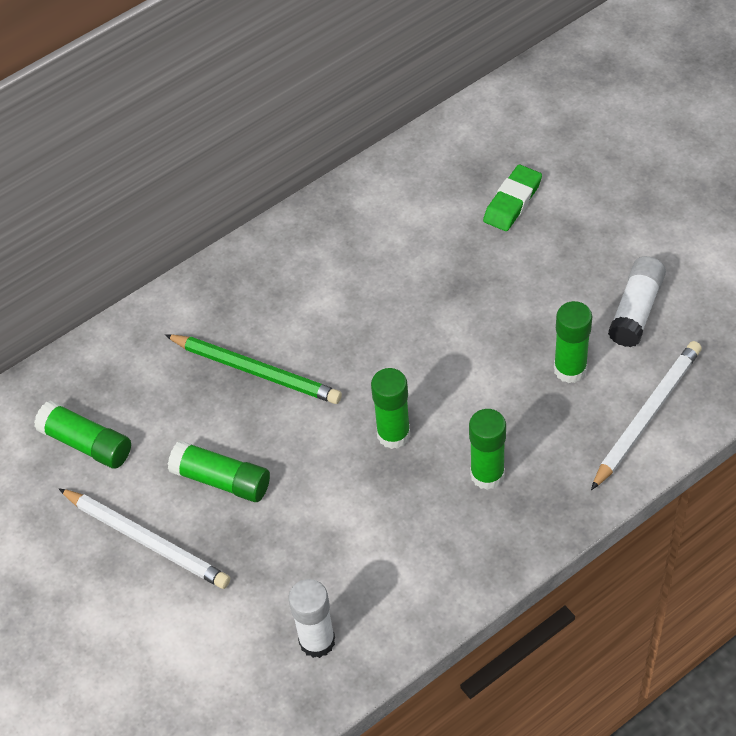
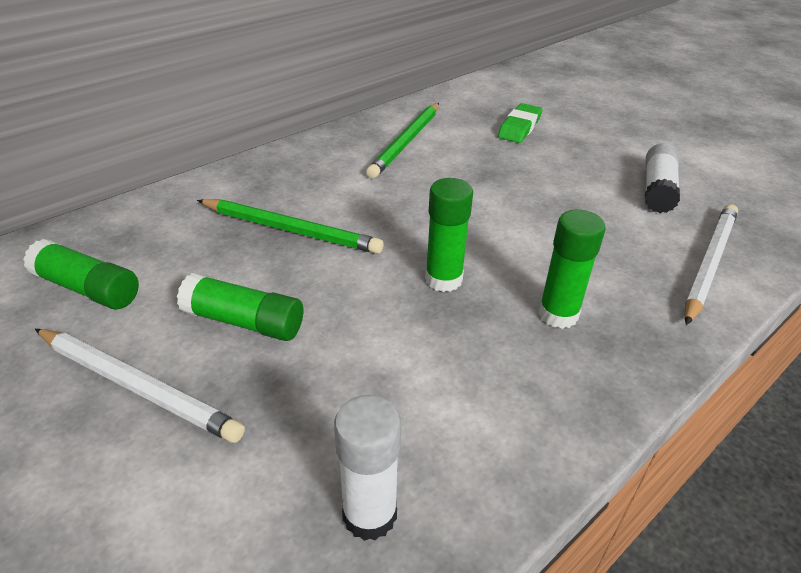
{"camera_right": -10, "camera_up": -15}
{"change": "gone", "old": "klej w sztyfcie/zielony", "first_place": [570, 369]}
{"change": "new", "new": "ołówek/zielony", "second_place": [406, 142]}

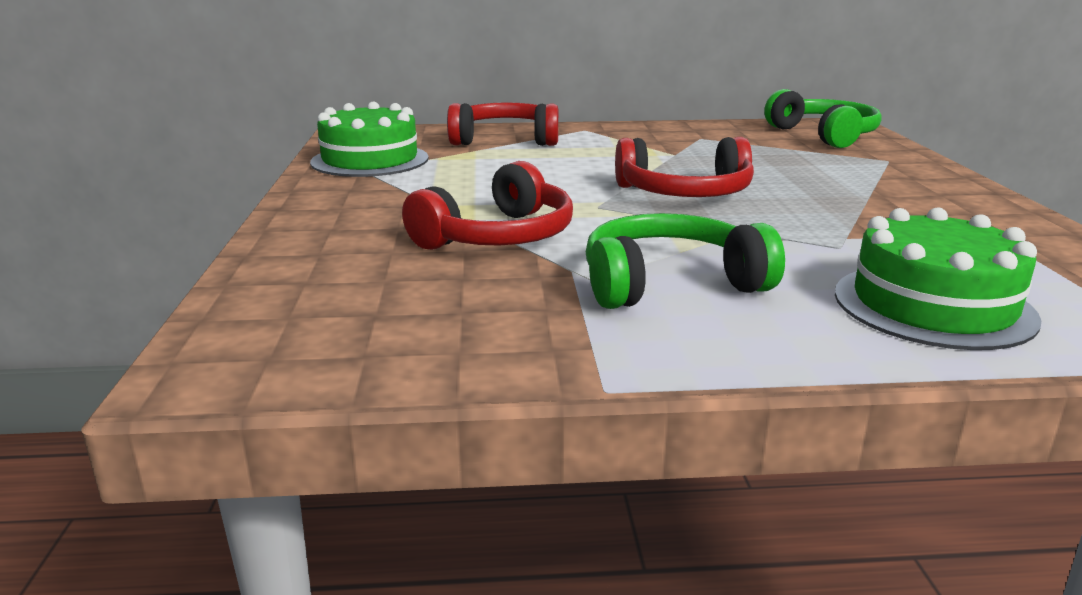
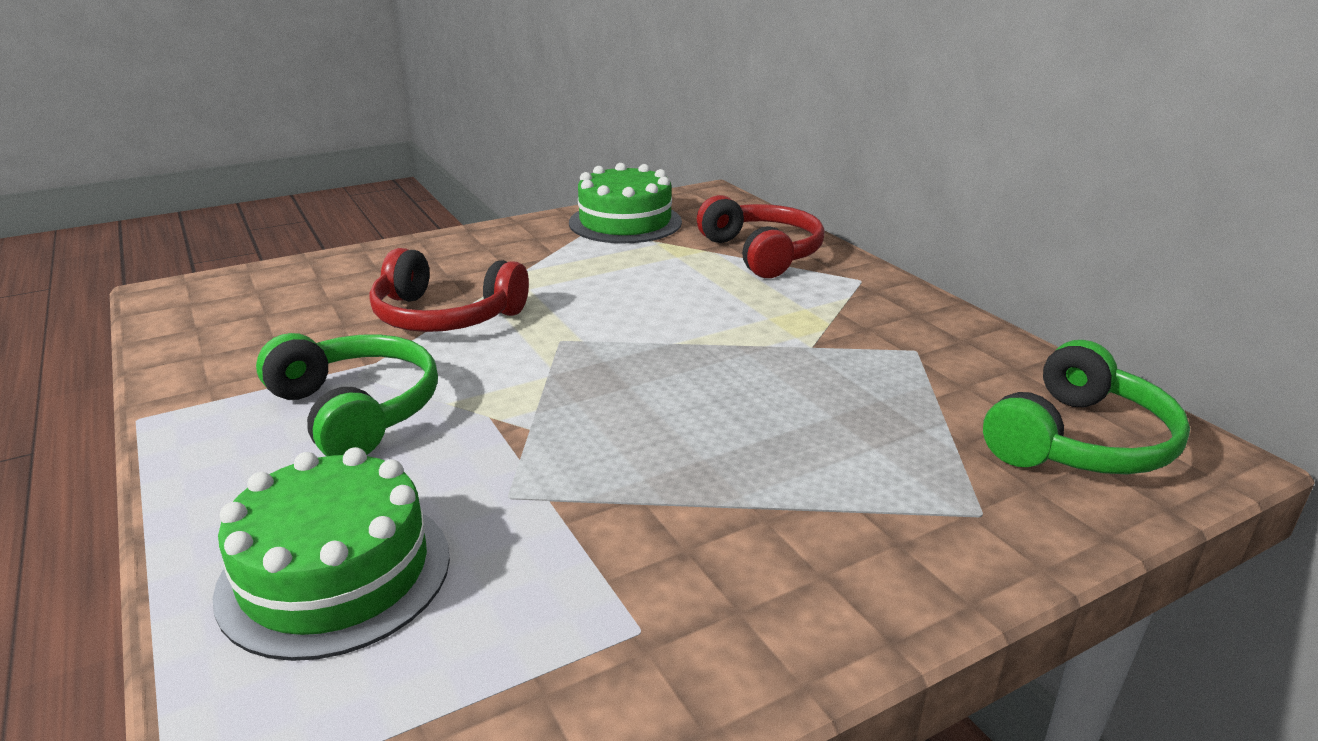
{"camera_right": 65, "camera_up": 5}
{"change": "gone", "old": "słuchawki/czerwony", "first_place": [685, 193]}

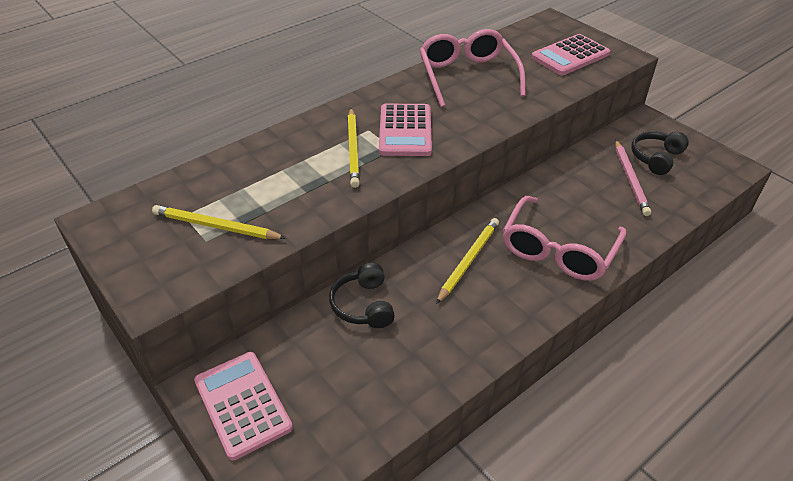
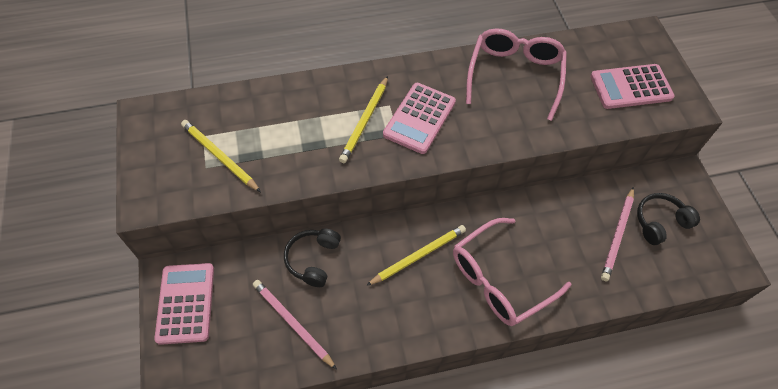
{"camera_right": 25, "camera_up": 15}
{"change": "new", "new": "ołówek/różowy", "second_place": [292, 323]}

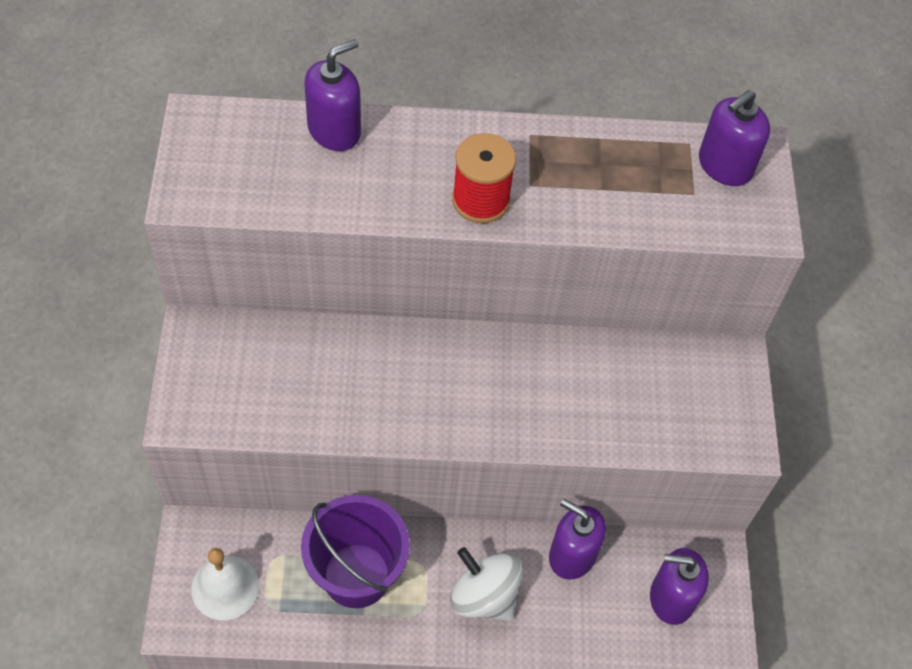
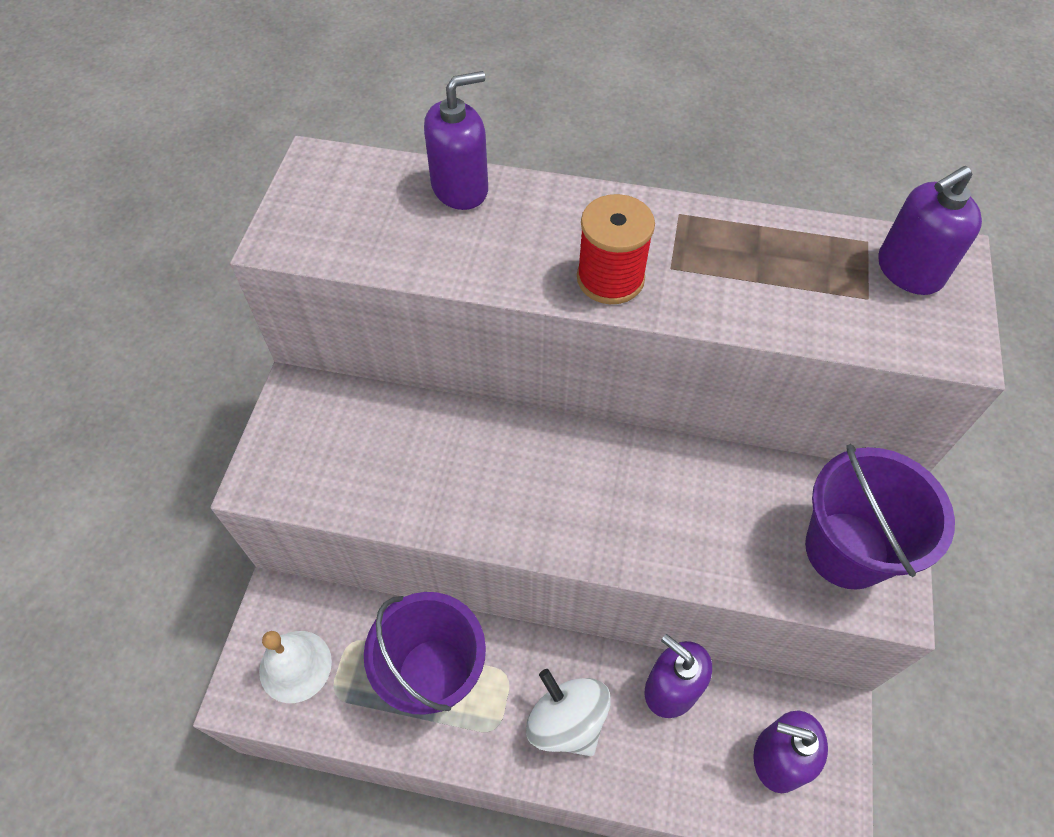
{"camera_right": 15, "camera_up": 0}
{"change": "new", "new": "wiadro/fioletowy", "second_place": [846, 550]}

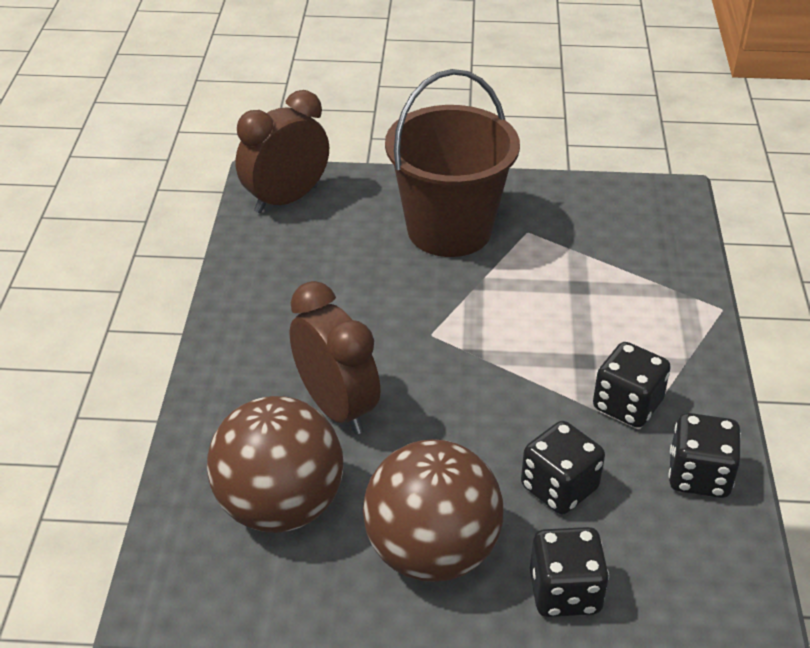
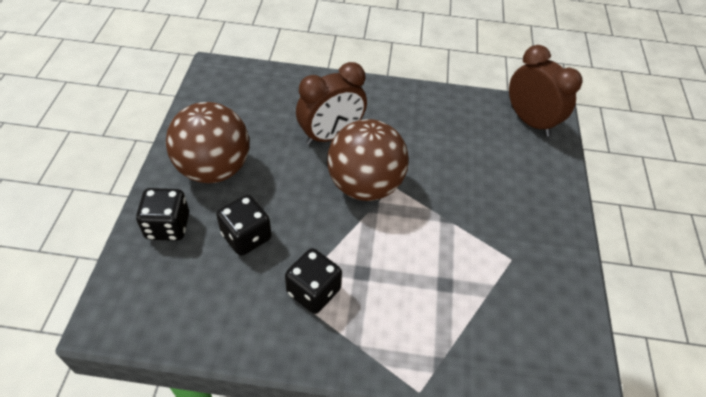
{"camera_right": 90, "camera_up": 10}
{"change": "shifted", "old": "piłka/brązowy", "first_place": [280, 506], "second_place": [365, 185]}
{"change": "gone", "old": "wiadro/brązowy", "first_place": [449, 230]}
{"change": "gone", "old": "kostka do gry/czarny", "first_place": [699, 476]}

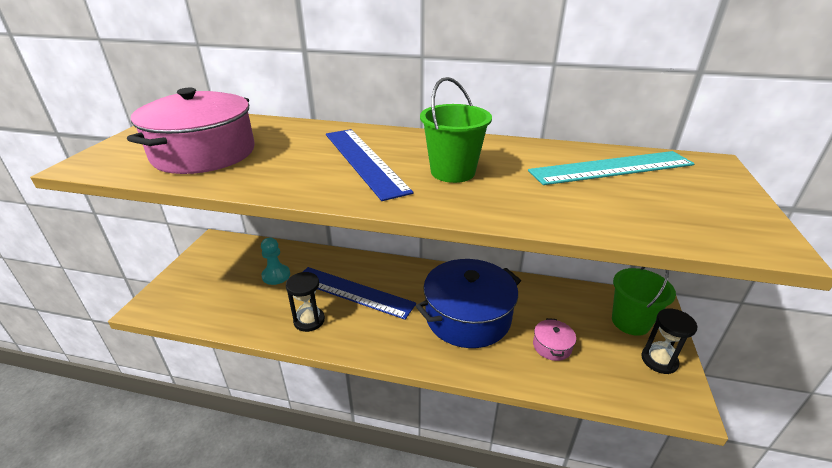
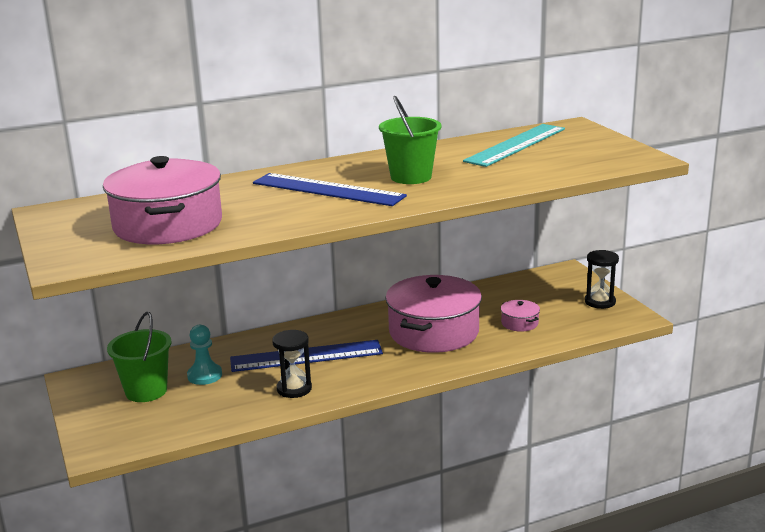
{"camera_right": -35, "camera_up": -10}
{"change": "repainted", "old": "garnek/niebieski", "new": "garnek/różowy", "first_place": [468, 317], "second_place": [434, 332]}
{"change": "shifted", "old": "wiadro/zielony", "first_place": [630, 322], "second_place": [146, 391]}

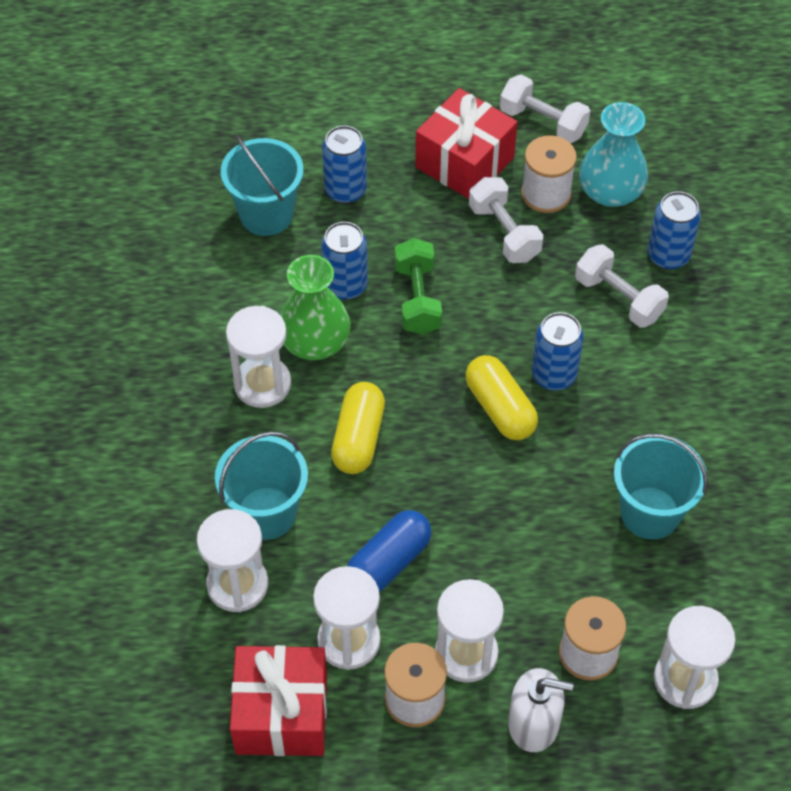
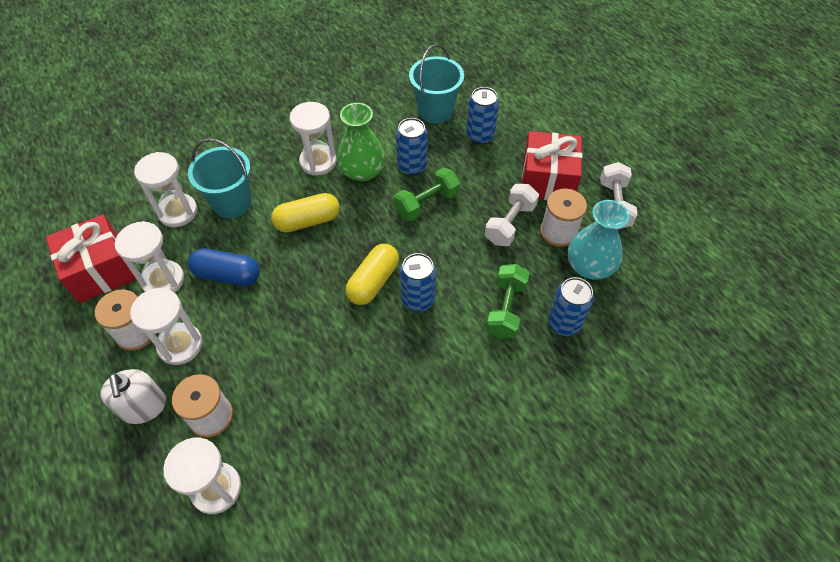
{"camera_right": 60, "camera_up": 0}
{"change": "repainted", "old": "hantel/biały", "new": "hantel/zielony", "first_place": [619, 298], "second_place": [506, 309]}
{"change": "gone", "old": "wiadro/turkusowy", "first_place": [650, 513]}

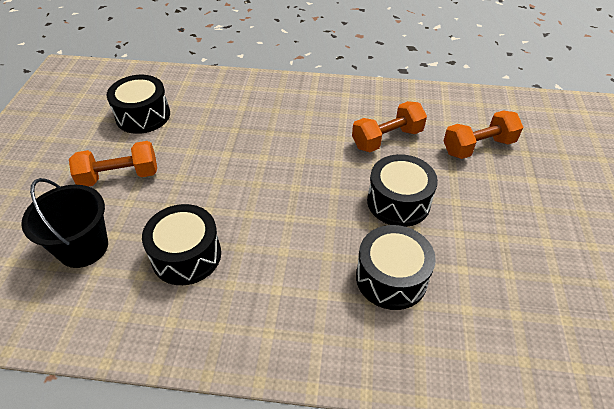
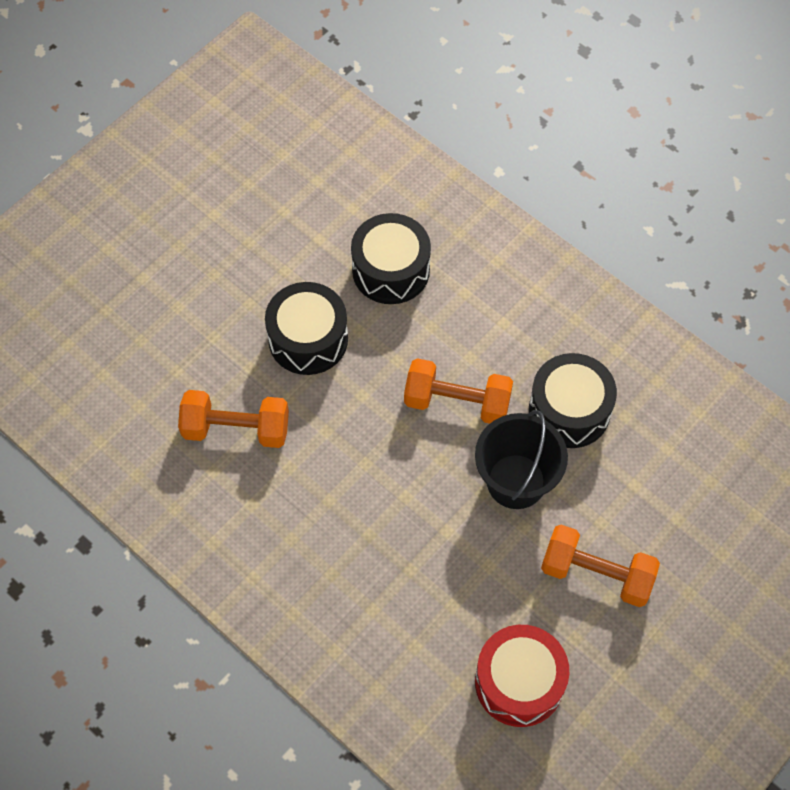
{"camera_right": -145, "camera_up": 15}
{"change": "shifted", "old": "wiadro/czarny", "first_place": [83, 247], "second_place": [516, 481]}
{"change": "repainted", "old": "bęben/czarny", "new": "bęben/czerwony", "first_place": [143, 116], "second_place": [519, 682]}
{"change": "shifted", "old": "hantel/pomarańczowy", "first_place": [478, 147], "second_place": [457, 402]}

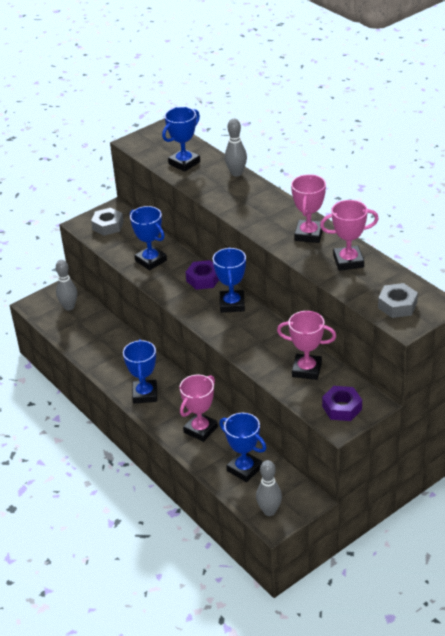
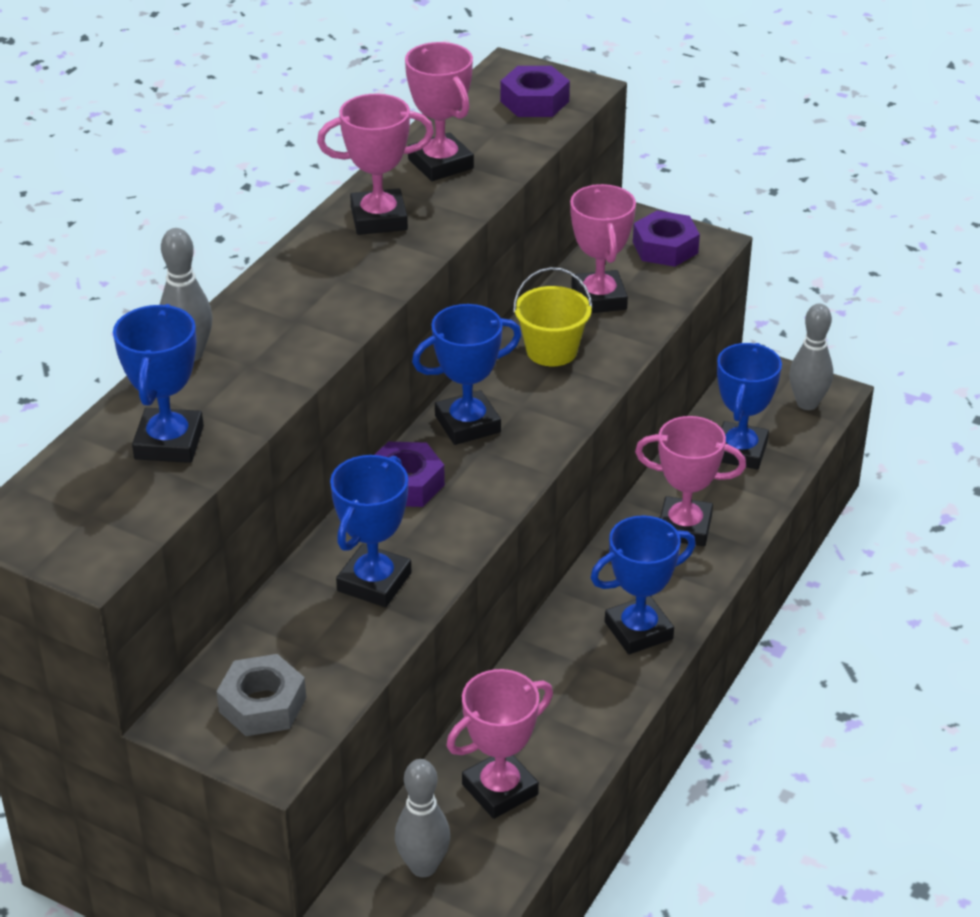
{"camera_right": -115, "camera_up": 0}
{"change": "rotated", "old": "puchar/niebieski", "first_place": [184, 163], "second_place": [169, 443], "degrees": 75}
{"change": "repainted", "old": "nakrętka/szary", "new": "nakrętka/fioletowy", "first_place": [397, 305], "second_place": [534, 101]}
{"change": "new", "new": "puchar/różowy", "second_place": [500, 789]}
{"change": "new", "new": "wiadro/żółty", "second_place": [551, 351]}

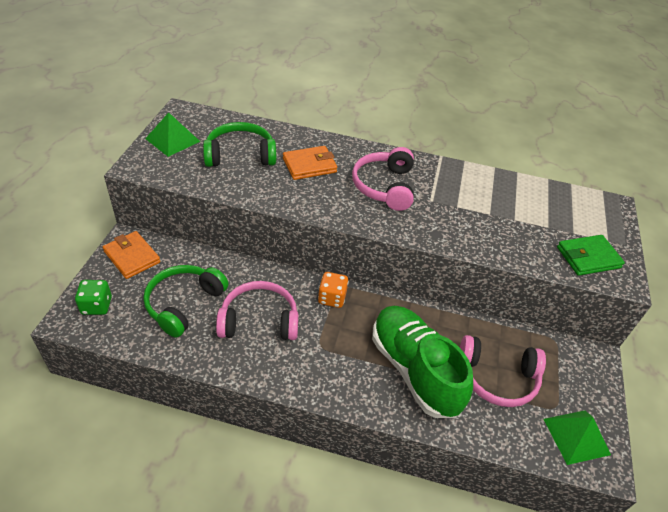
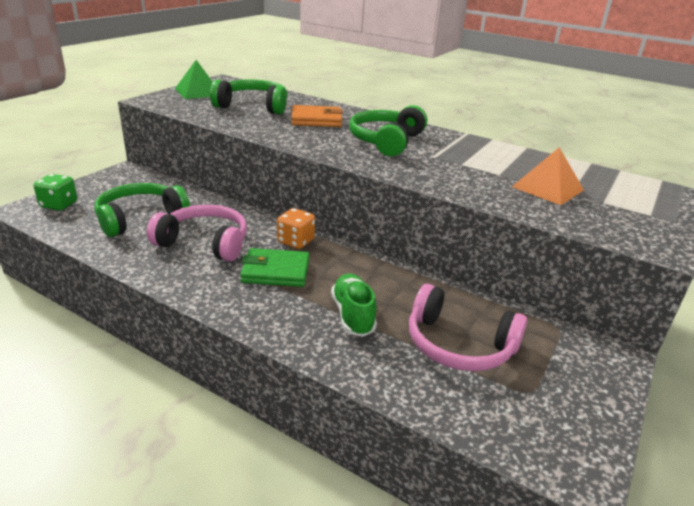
{"camera_right": 20, "camera_up": -15}
{"change": "gone", "old": "portfel/pomarańczowy", "first_place": [132, 257]}
{"change": "repainted", "old": "słuchawki/różowy", "new": "słuchawki/zielony", "first_place": [384, 186], "second_place": [386, 141]}
{"change": "scaled", "old": "but/zielony", "first_place": [414, 370], "second_place": [353, 315], "factor": 0.53}
{"change": "gone", "old": "piramida/zielony", "first_place": [576, 436]}
{"change": "shifted", "old": "portfel/zielony", "first_place": [588, 257], "second_place": [275, 271]}
{"change": "new", "new": "piramida/pomarańczowy", "second_place": [547, 188]}

